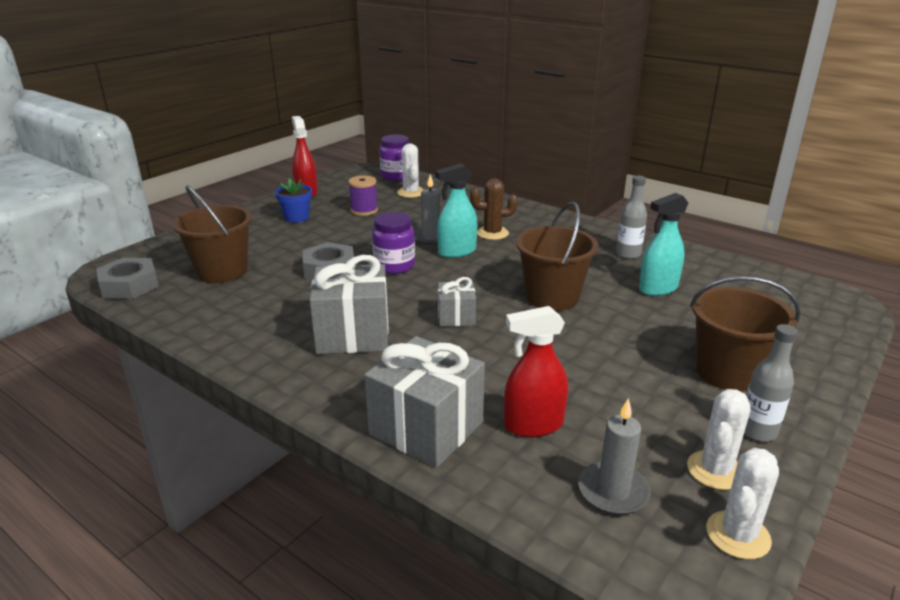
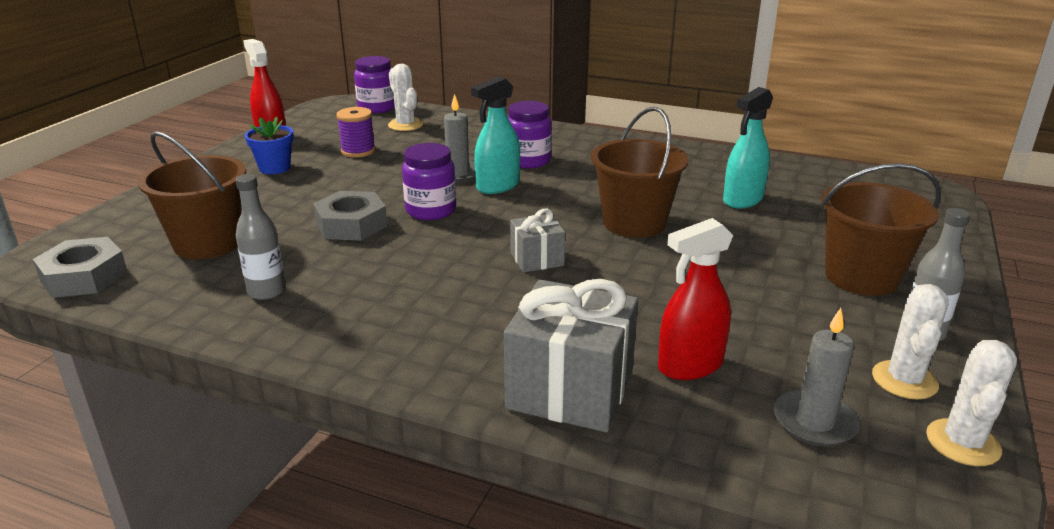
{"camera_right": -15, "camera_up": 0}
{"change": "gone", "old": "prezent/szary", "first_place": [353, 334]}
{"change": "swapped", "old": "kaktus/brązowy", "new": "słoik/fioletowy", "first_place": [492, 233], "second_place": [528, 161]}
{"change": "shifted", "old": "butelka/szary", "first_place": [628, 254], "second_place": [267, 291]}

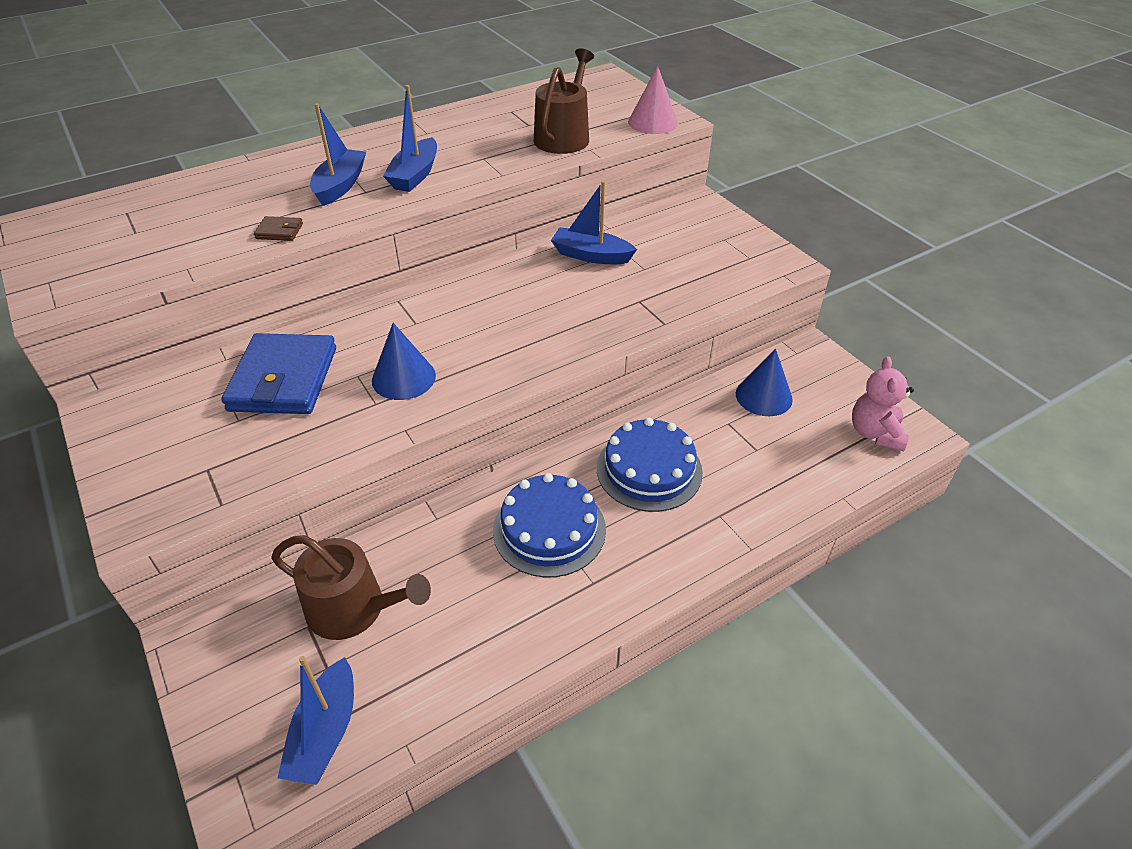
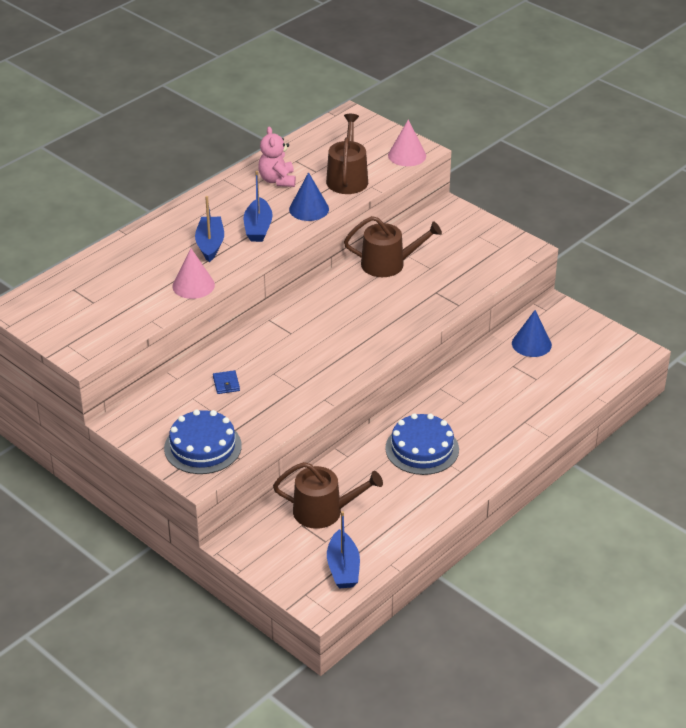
{"camera_right": -15, "camera_up": -5}
{"change": "scaled", "old": "portfel/niebieski", "first_place": [284, 379], "second_place": [226, 384], "factor": 0.41}
{"change": "swapped", "old": "portfel/brązowy", "new": "stożek/różowy", "first_place": [279, 231], "second_place": [193, 285]}
{"change": "shifted", "old": "stożek/niebieski", "first_place": [403, 378], "second_place": [309, 209]}
{"change": "swapped", "old": "łódka/niebieski", "new": "konewka/brązowy", "first_place": [591, 255], "second_place": [388, 264]}
{"change": "shifted", "old": "tort/niebieski", "first_place": [649, 470], "second_place": [203, 447]}
{"change": "shifted", "old": "miś/różowy", "first_place": [875, 433], "second_place": [277, 180]}

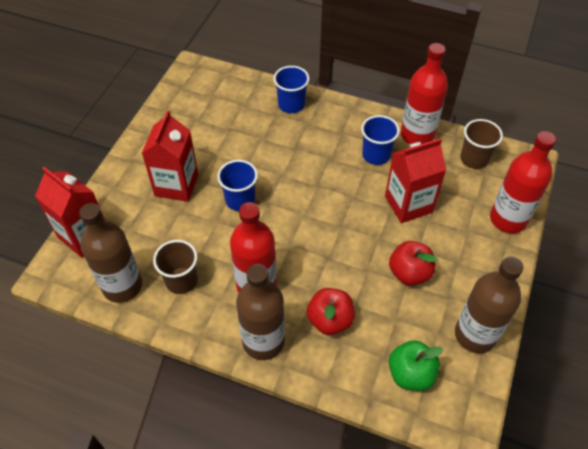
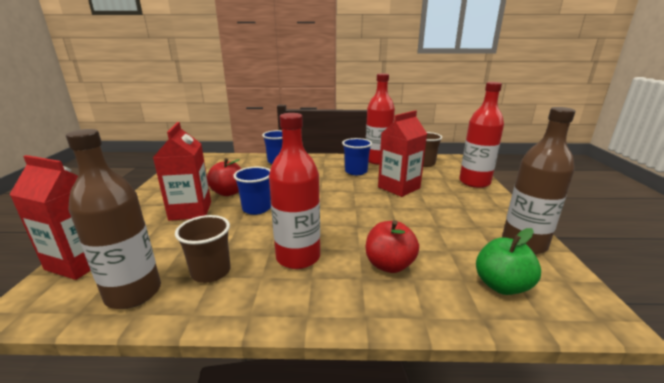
{"camera_right": -20, "camera_up": -30}
{"change": "gone", "old": "butelka/brązowy", "first_place": [263, 341]}
{"change": "shifted", "old": "jabłko/czerwony", "first_place": [409, 273], "second_place": [228, 192]}

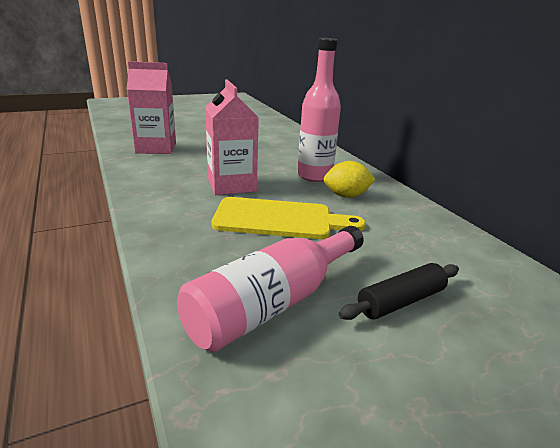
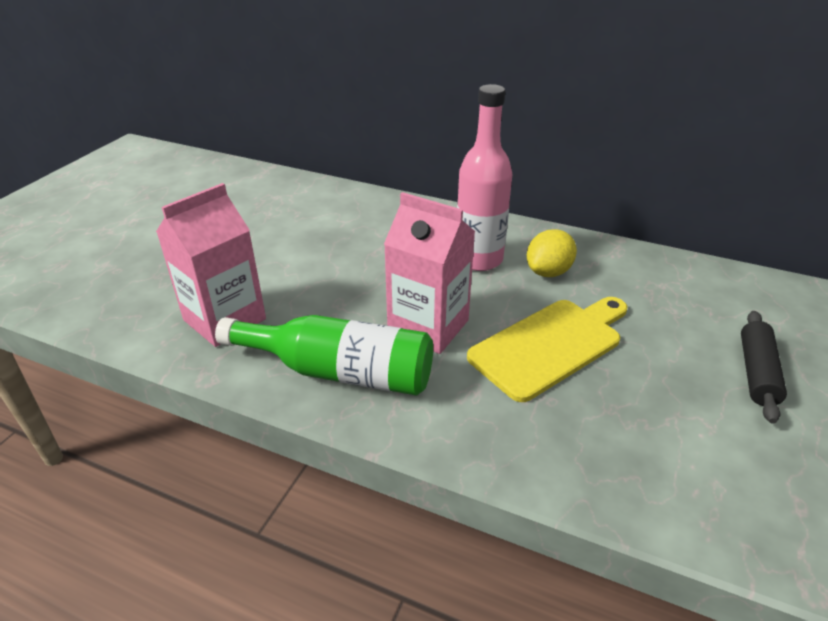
{"camera_right": -40, "camera_up": 10}
{"change": "gone", "old": "butelka/różowy", "first_place": [273, 303]}
{"change": "new", "new": "butelka/zielony", "second_place": [339, 372]}

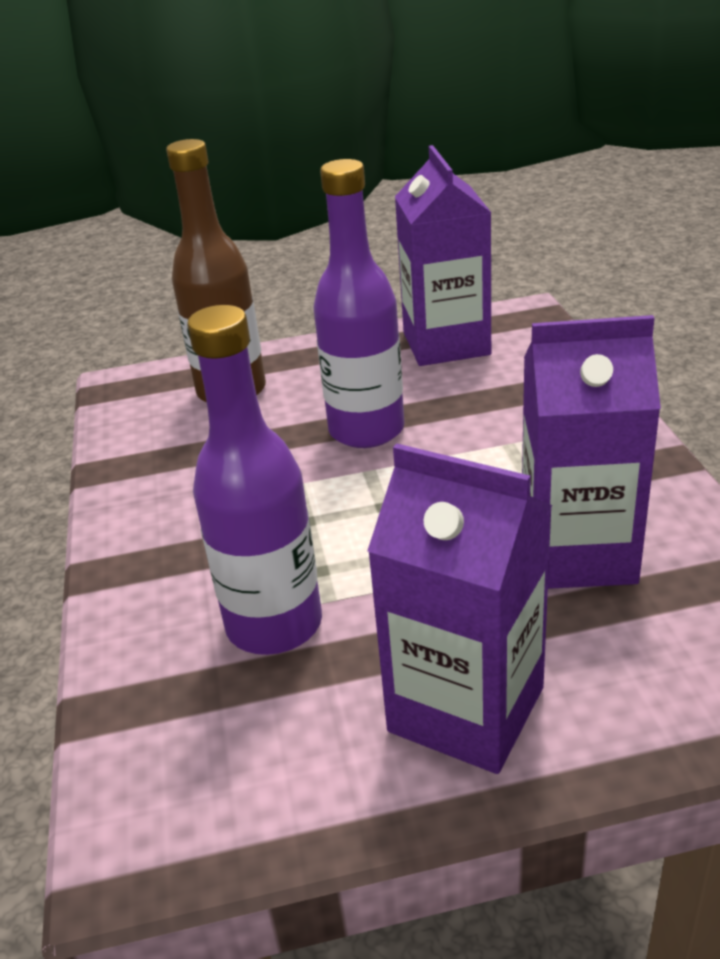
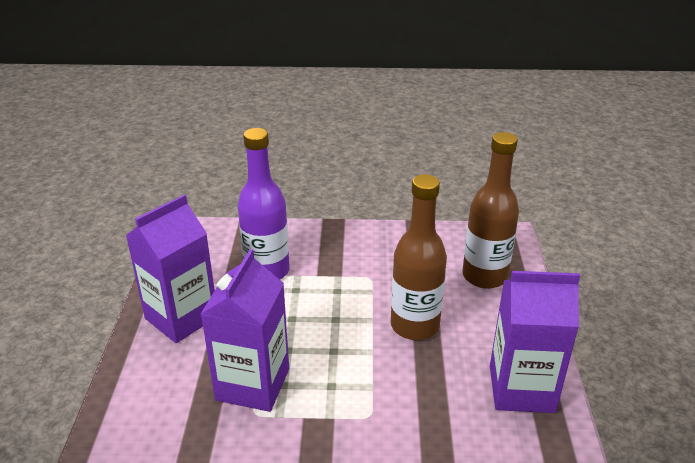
{"camera_right": 100, "camera_up": 0}
{"change": "repainted", "old": "butelka/fioletowy", "new": "butelka/brązowy", "first_place": [366, 430], "second_place": [414, 326]}

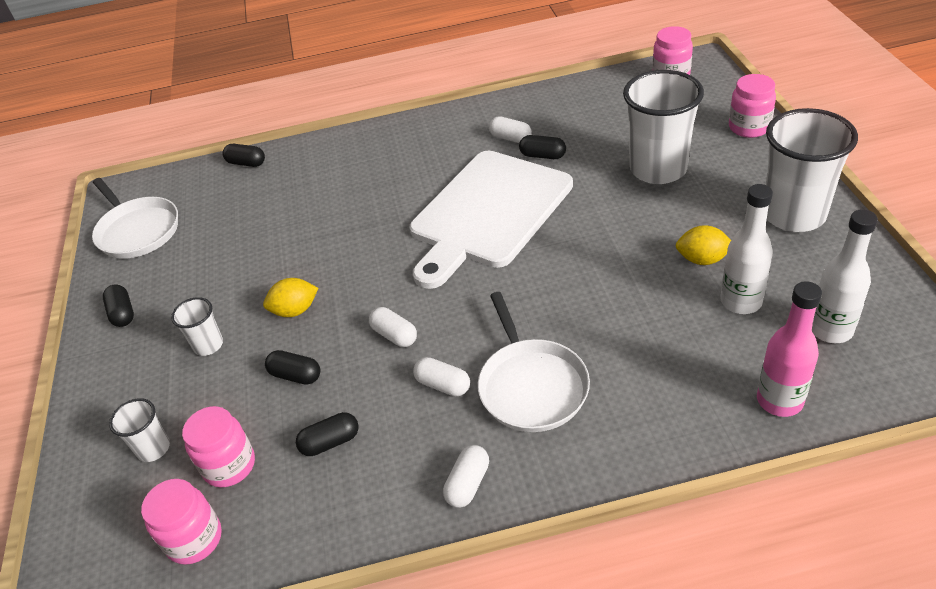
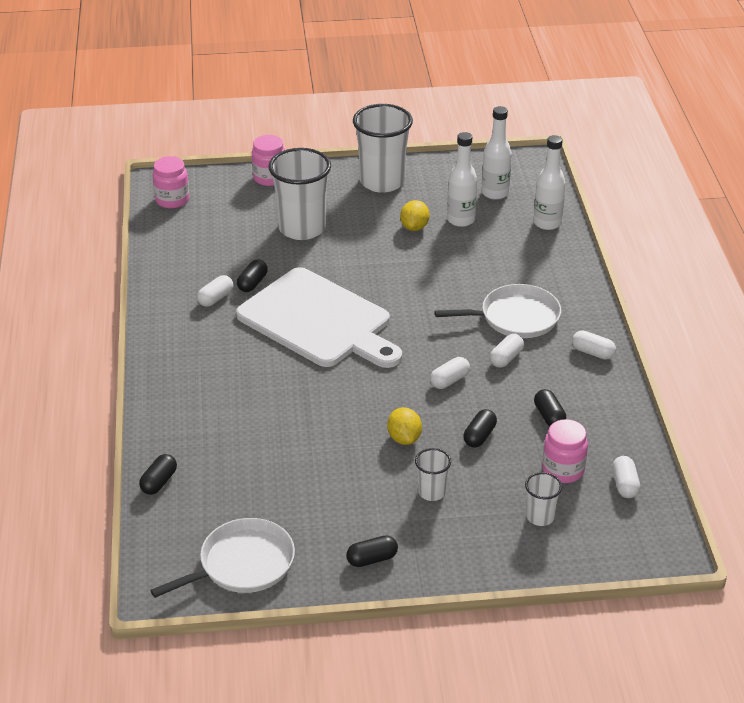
{"camera_right": -90, "camera_up": -5}
{"change": "swapped", "old": "słoik/różowy", "new": "kapsułka/biały", "first_place": [194, 539], "second_place": [624, 485]}
{"change": "repainted", "old": "butelka/różowy", "new": "butelka/biały", "first_place": [779, 400], "second_place": [547, 223]}

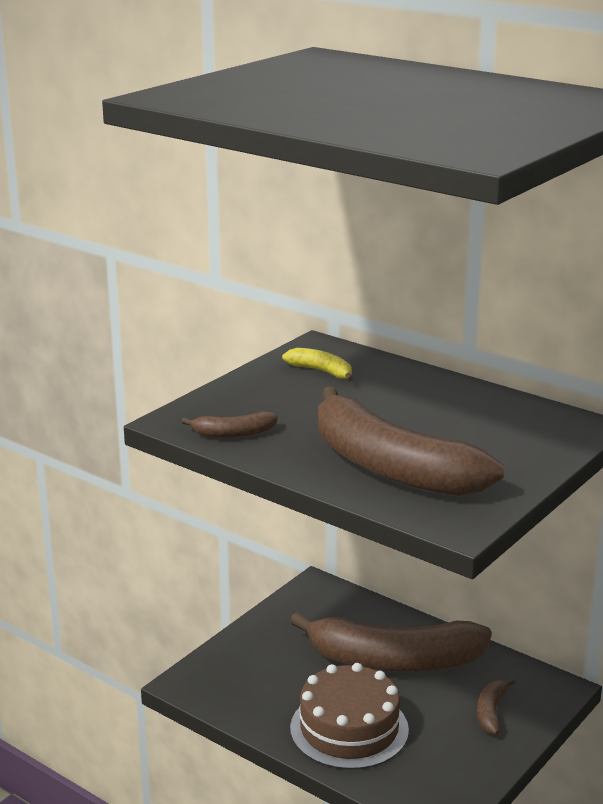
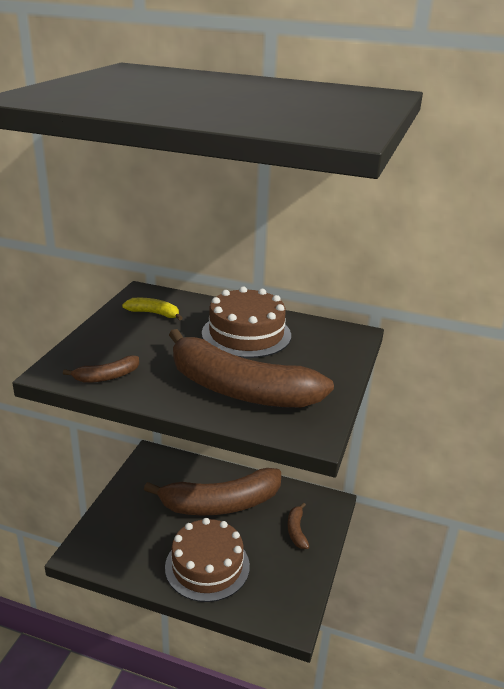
{"camera_right": -20, "camera_up": 5}
{"change": "new", "new": "tort/brązowy", "second_place": [246, 334]}

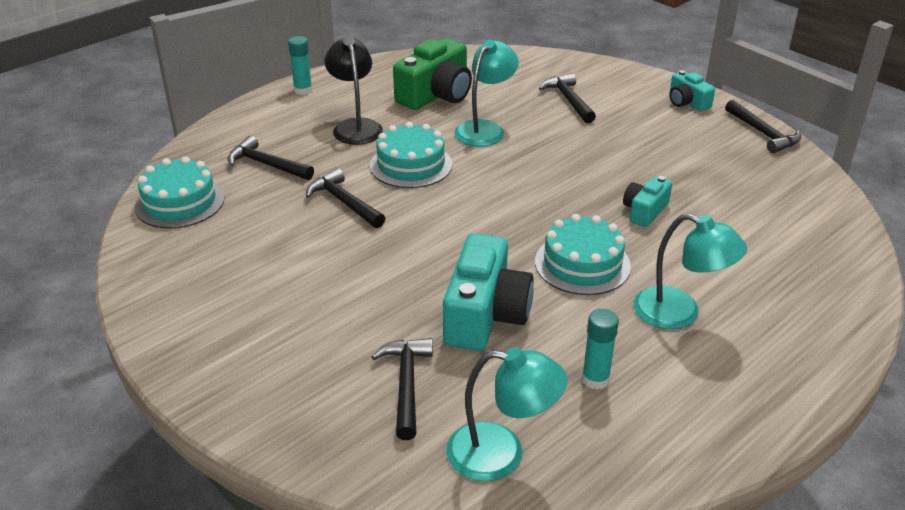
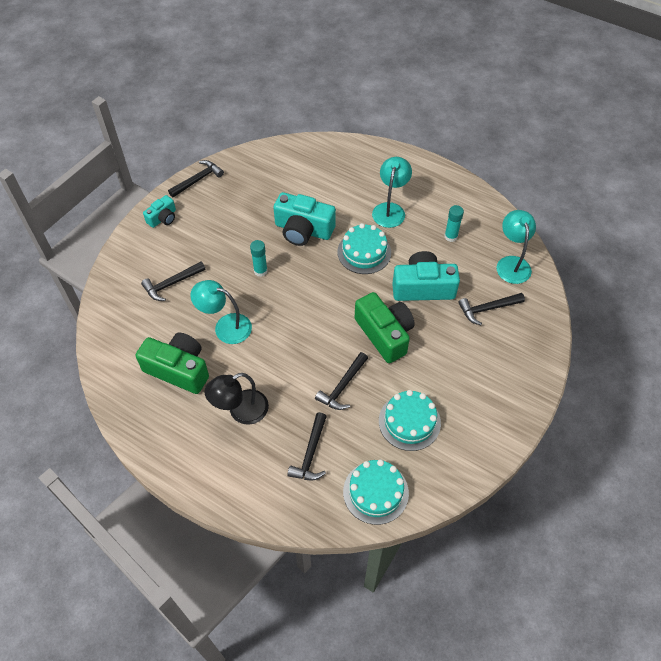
{"camera_right": -105, "camera_up": 20}
{"change": "shifted", "old": "klej w sztyfcie/turkusowy", "first_place": [303, 90], "second_place": [260, 271]}
{"change": "shifted", "old": "tort/turkusowy", "first_place": [411, 165], "second_place": [409, 422]}
{"change": "scaled", "old": "aparat fotograficzny/turkusowy", "first_place": [644, 211], "second_place": [303, 230], "factor": 1.83}
{"change": "new", "new": "aparat fotograficzny/zielony", "second_place": [384, 334]}

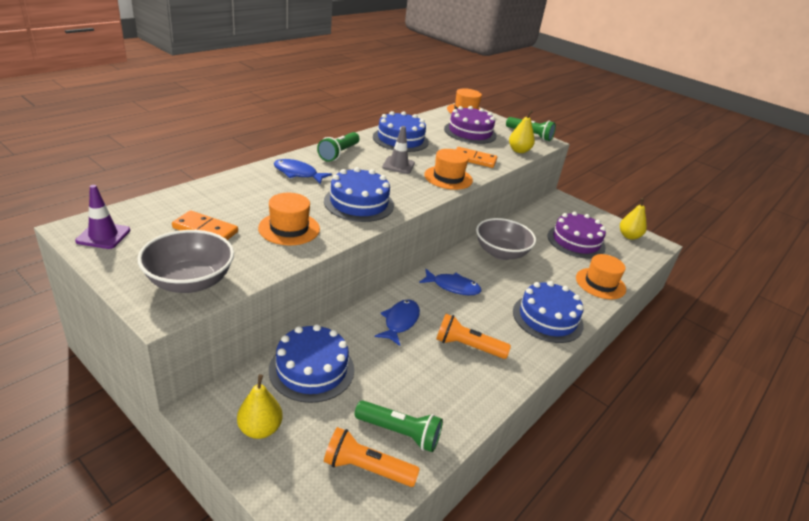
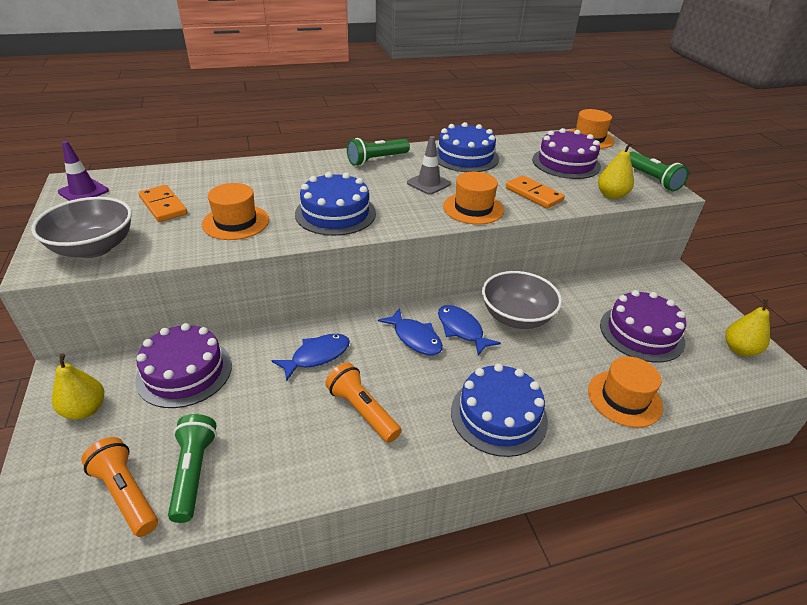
{"camera_right": 35, "camera_up": 5}
{"change": "repainted", "old": "tort/niebieski", "new": "tort/fioletowy", "first_place": [311, 369], "second_place": [184, 372]}
{"change": "shifted", "old": "ryba/niebieski", "first_place": [298, 173], "second_place": [461, 329]}
{"change": "rotated", "old": "latarka/zielony", "first_place": [399, 433], "second_place": [193, 473], "degrees": -150}

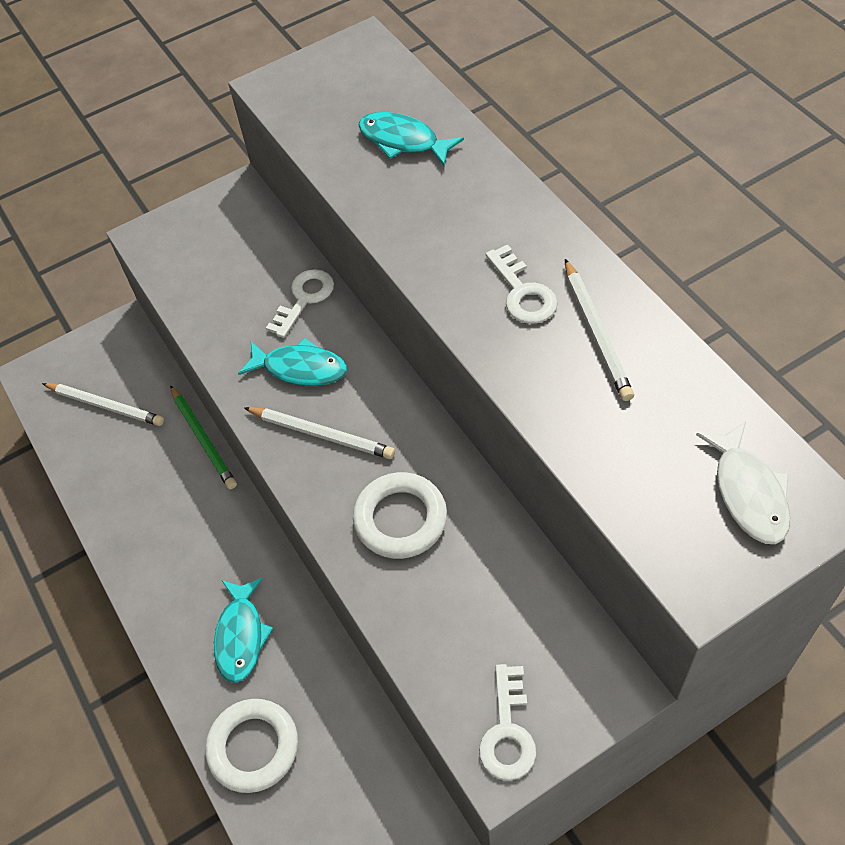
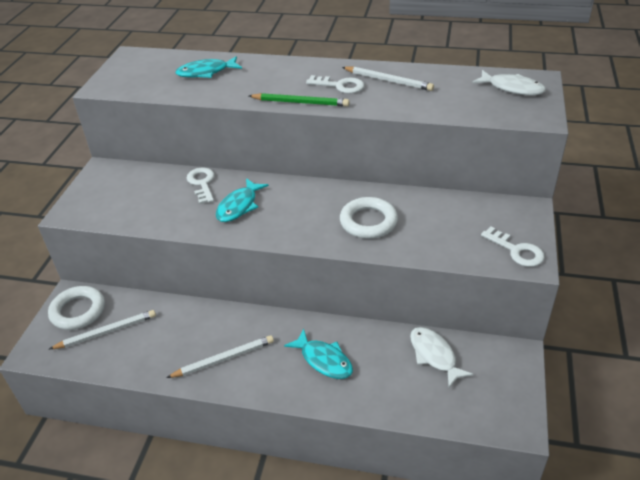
{"camera_right": -50, "camera_up": -15}
{"change": "shifted", "old": "ołówek/zielony", "first_place": [203, 439], "second_place": [300, 102]}
{"change": "shifted", "old": "pierścień/biały", "first_place": [253, 747], "second_place": [78, 311]}
{"change": "rotated", "old": "ryba/turkusowy", "first_place": [300, 368], "second_place": [239, 206], "degrees": 150}
{"change": "shifted", "old": "ołówek/biały", "first_place": [321, 434], "second_place": [223, 359]}
{"change": "new", "new": "ryba/biały", "second_place": [434, 355]}

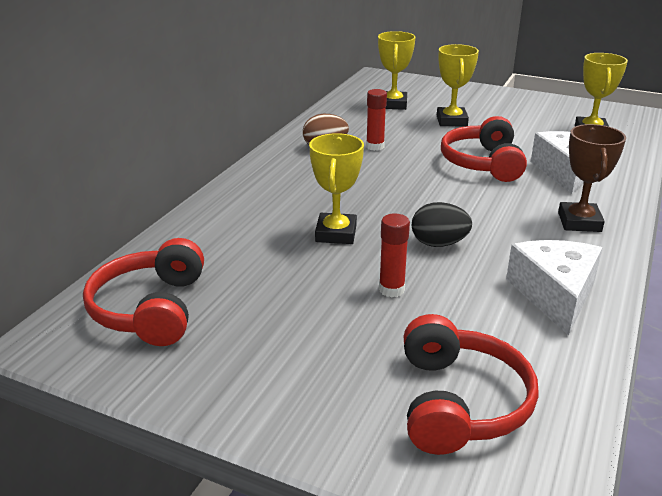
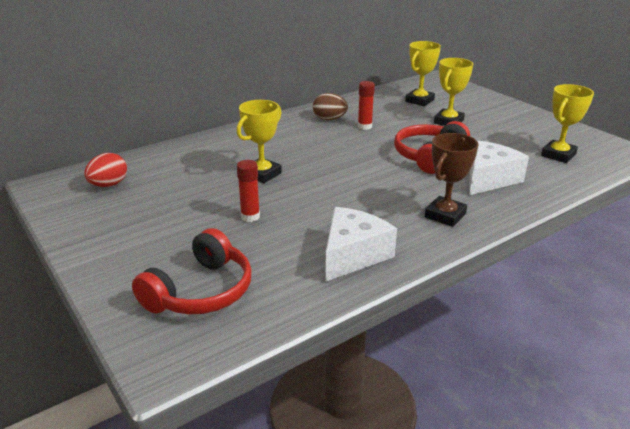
{"camera_right": 30, "camera_up": 0}
{"change": "swapped", "old": "słuchawki/czerwony", "new": "jajko/czerwony", "first_place": [151, 309], "second_place": [108, 185]}
{"change": "gone", "old": "jajko/czarny", "first_place": [439, 243]}

